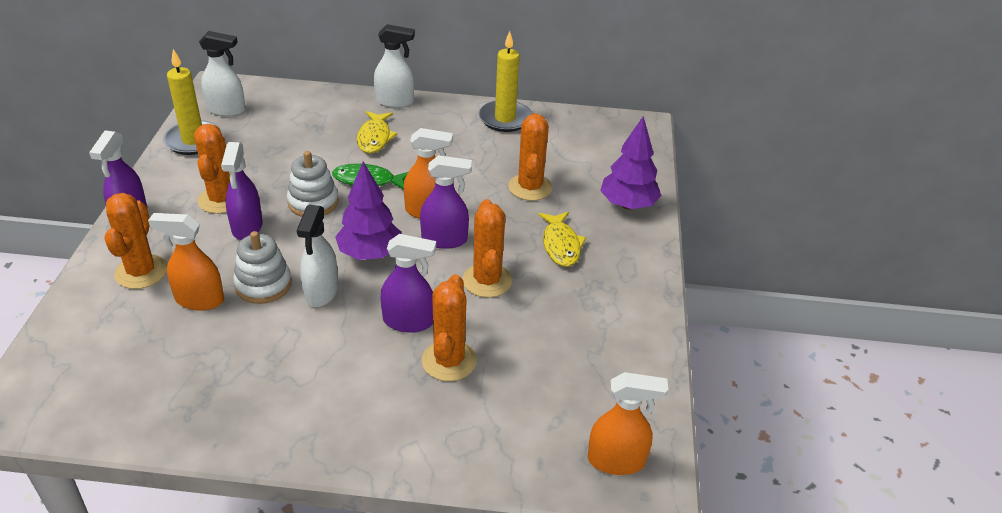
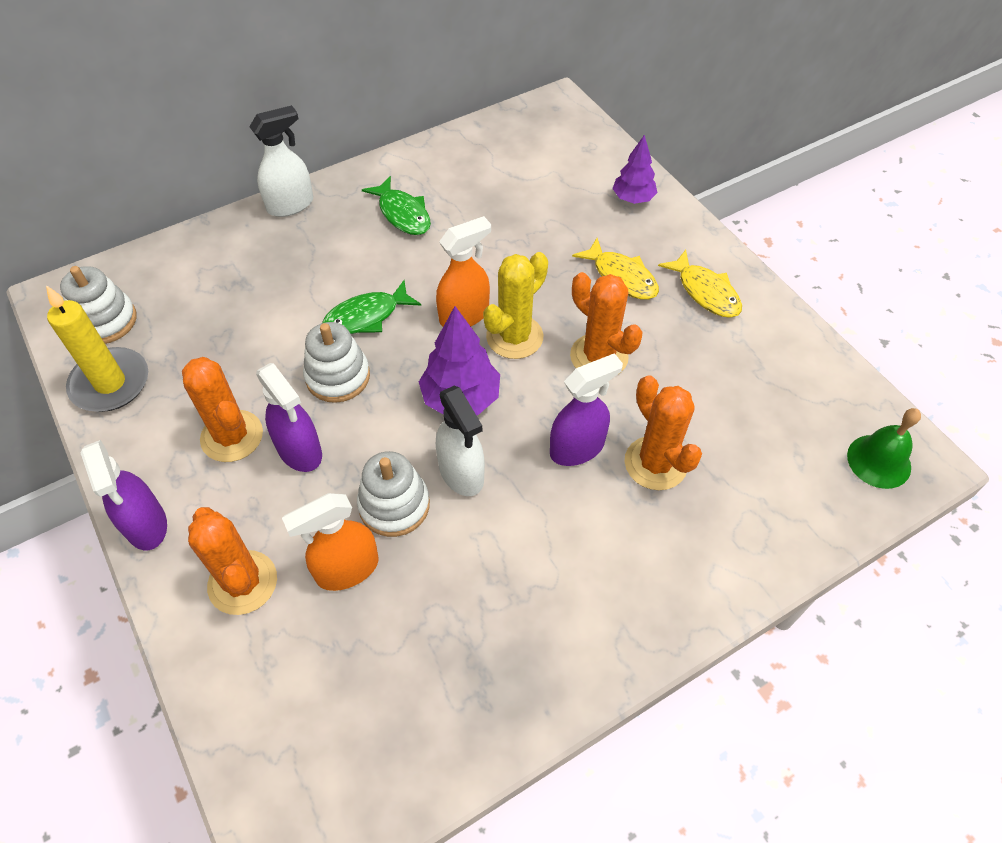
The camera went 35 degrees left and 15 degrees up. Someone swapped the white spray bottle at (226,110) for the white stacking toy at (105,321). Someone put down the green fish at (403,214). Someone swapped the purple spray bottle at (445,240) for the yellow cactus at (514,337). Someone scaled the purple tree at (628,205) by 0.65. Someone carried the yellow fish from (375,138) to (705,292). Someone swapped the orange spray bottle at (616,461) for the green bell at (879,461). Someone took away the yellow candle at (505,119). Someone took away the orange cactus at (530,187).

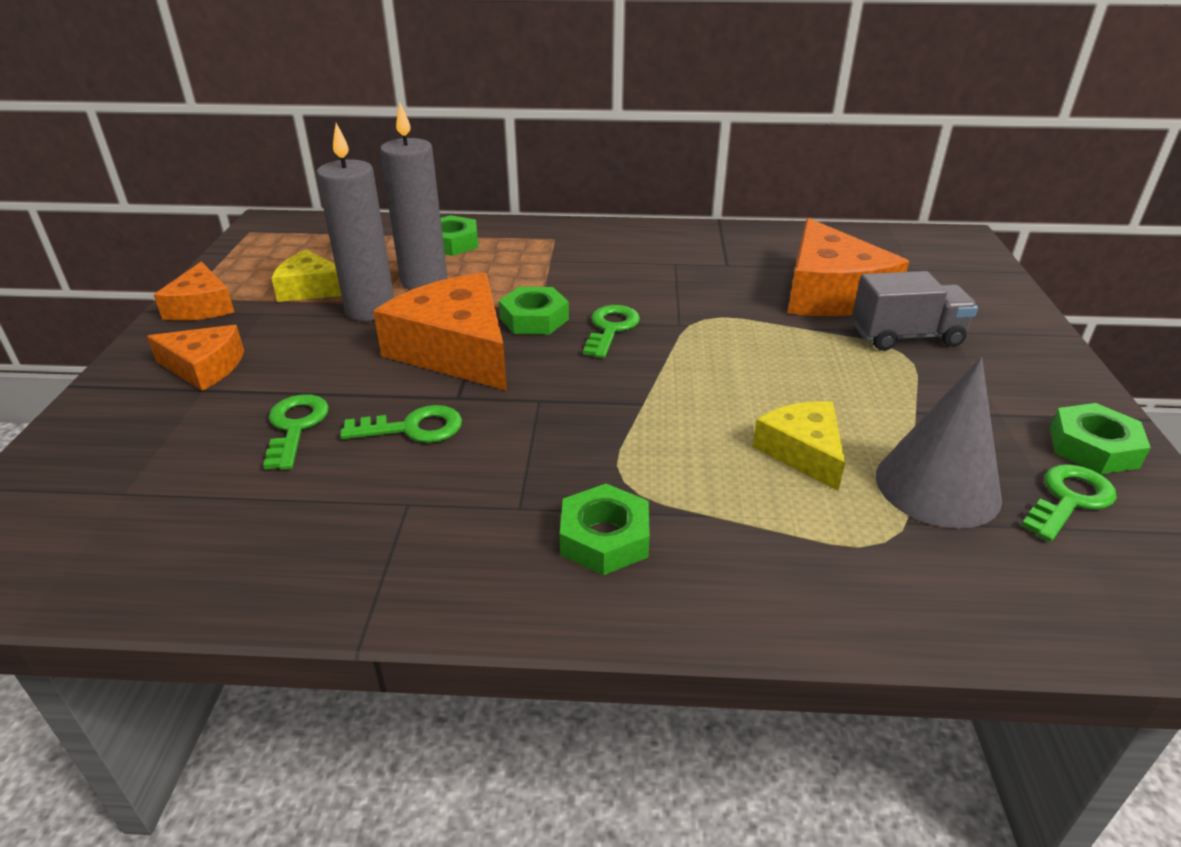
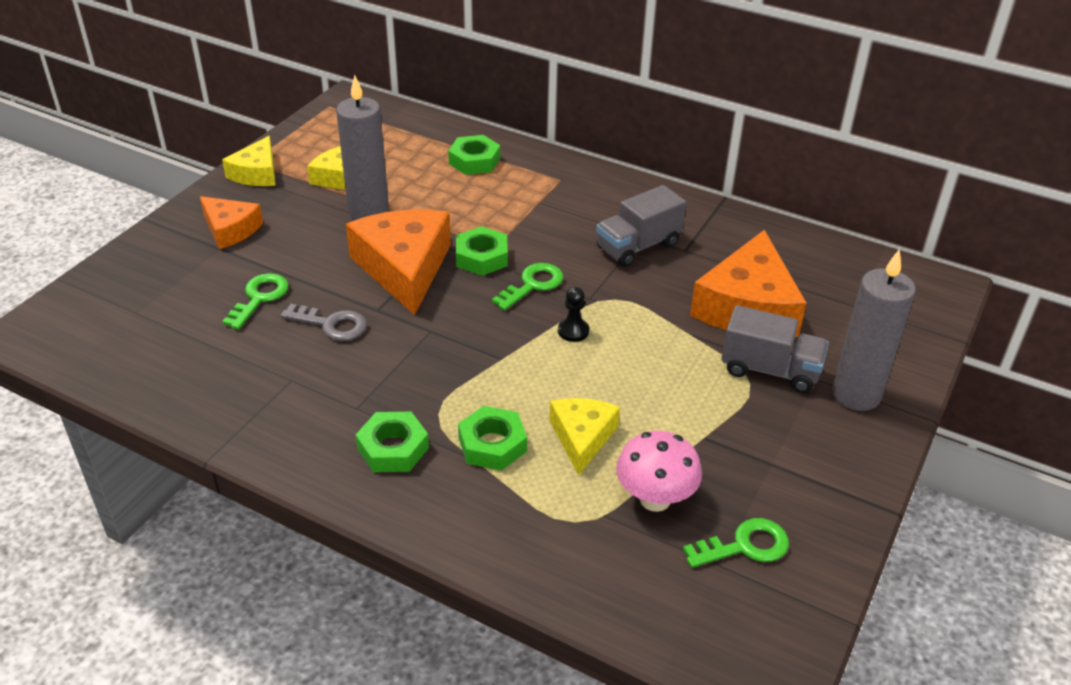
The camera went 25 degrees right and 5 degrees up. Someone repainted the orange cheese at (201,306), which became the yellow cheese at (256,173). Someone repainted the green key at (413,428), which became the grey key at (331,324). Someone carried the green nut from (1093,447) to (492,444). Someone put down the black pawn at (573,331). Someone put down the grey truck at (638,246). Someone swapped the grey cone at (937,486) for the pink mushroom at (655,499). Someone carried the grey candle from (424,281) to (856,394).

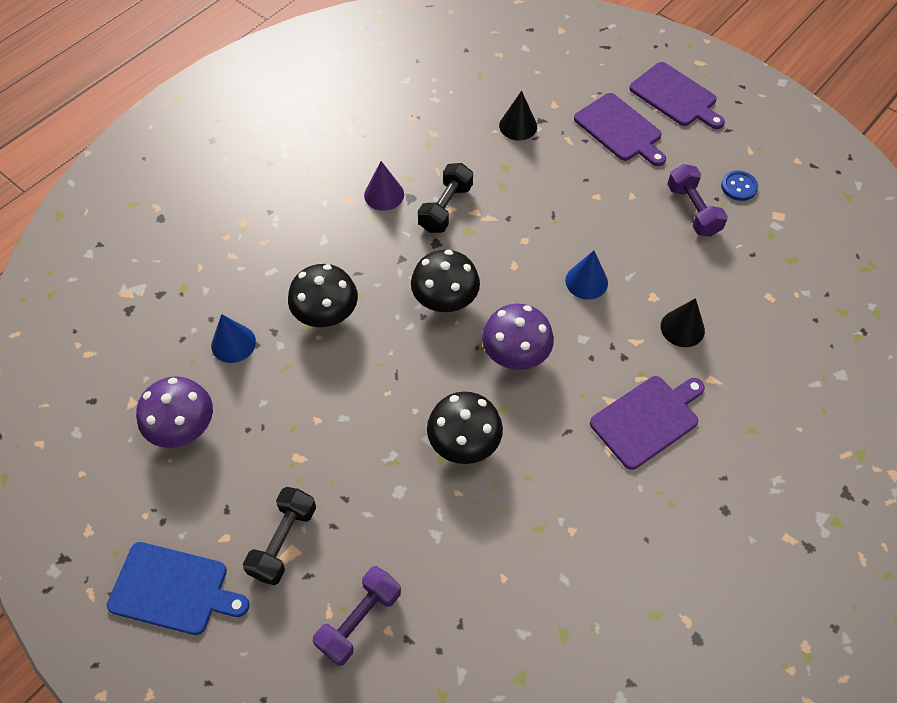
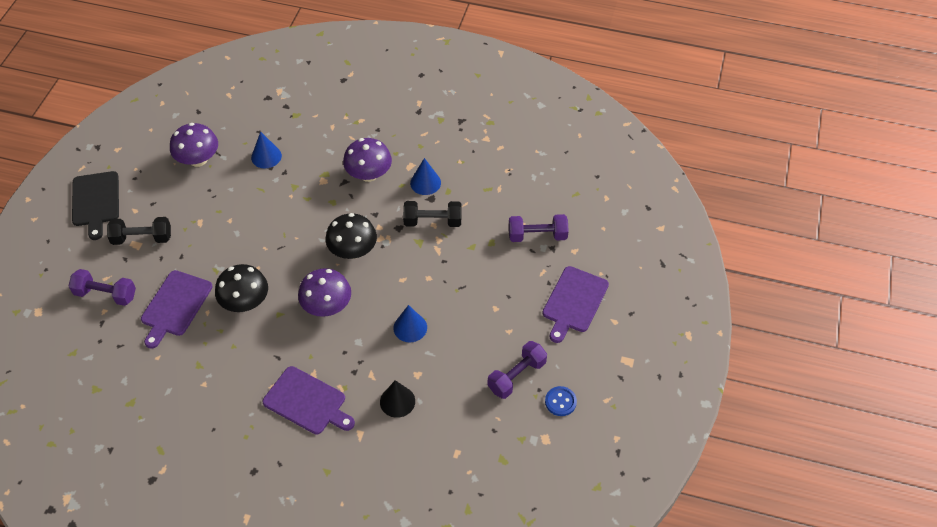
The camera went 65 degrees right and 5 degrees down. Someone repainted the blue cutting board at (173,589), which became the black cutting board at (95,201). Someone carried the purple cutting board from (675,96) to (175,306). Someone put down the purple mushroom at (369,174). Someone repainted the purple cone at (384,194), which became the blue cone at (425,183). Someone swapped the black cone at (518,126) for the purple dumbbell at (537,235). Someone took away the black mushroom at (326,313).

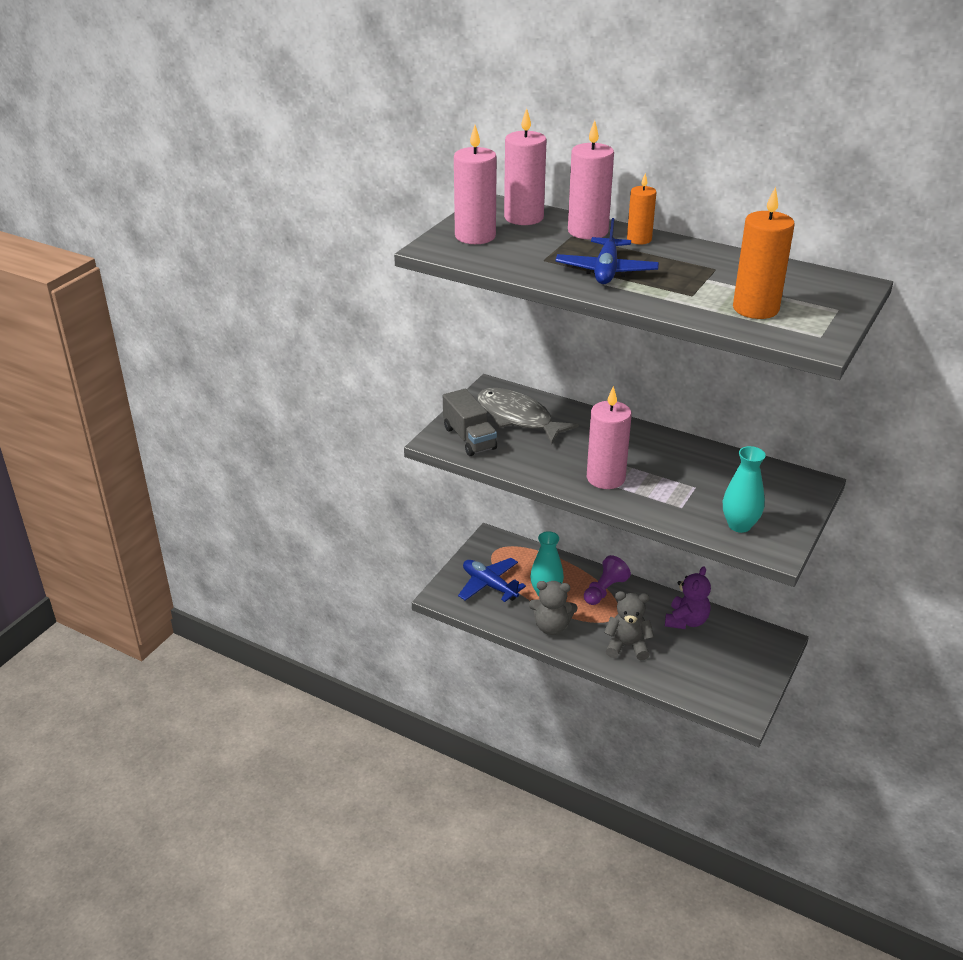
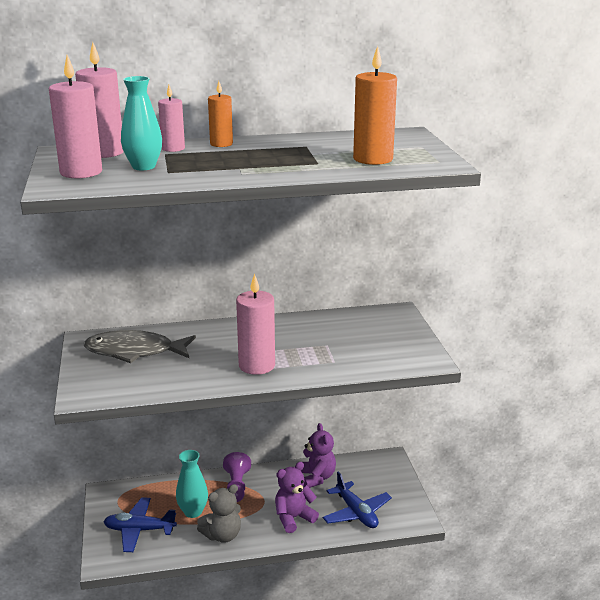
The camera went 40 degrees left and 10 degrees down. Someone carried the turquoise vase from (739,525) to (143,167). Someone scaled the pink candle at (588,231) by 0.61. Someone repainted the grey teddy bear at (627,646), which became the purple teddy bear at (293,518). Someone carried the blue plane from (606,271) to (356,513). Someone took away the grey truck at (469,438).

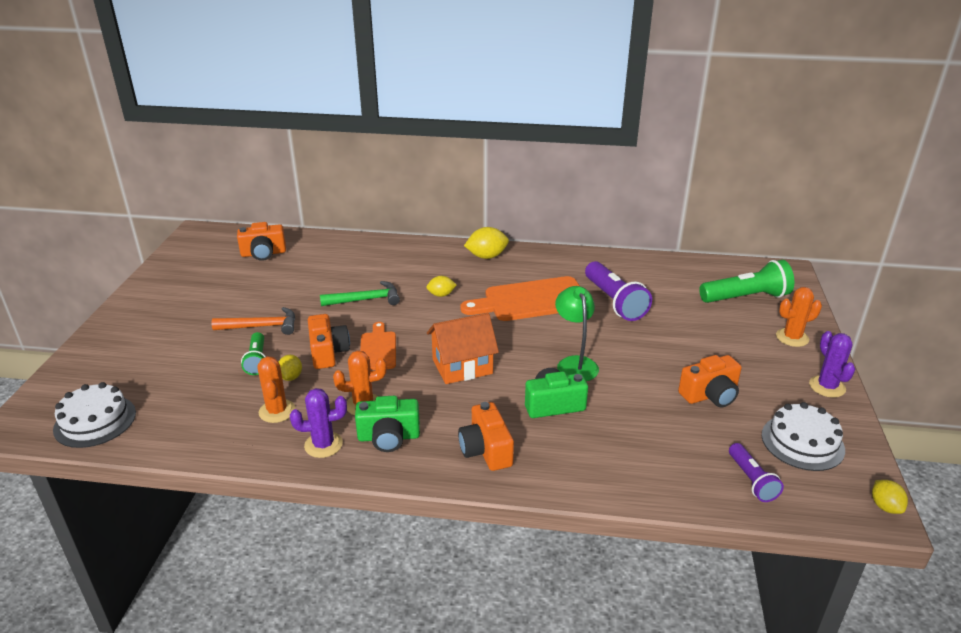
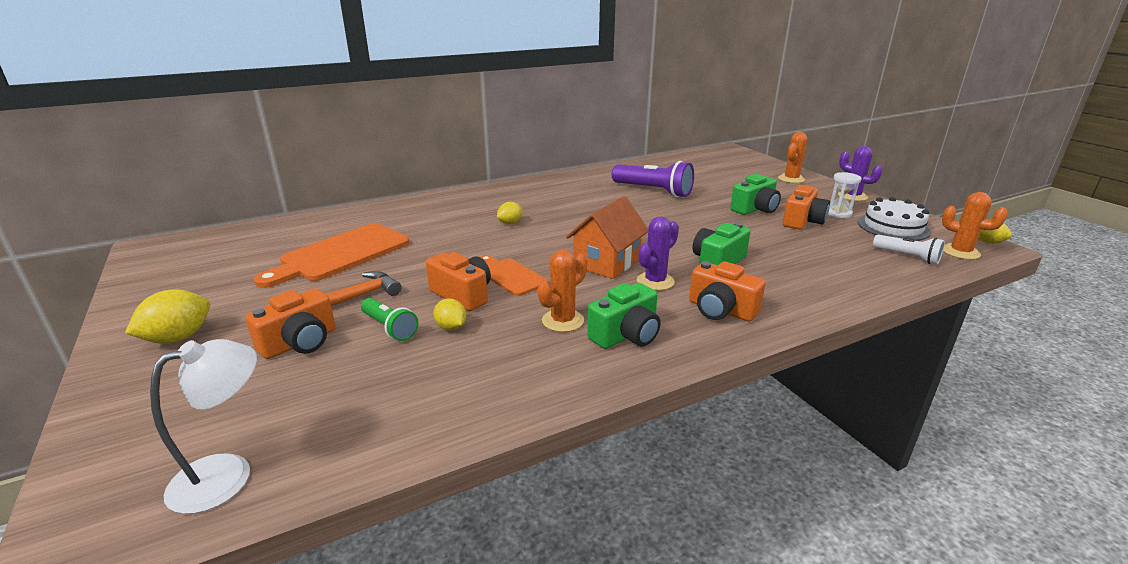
The camera went 35 degrees left and 5 degrees down. Someone carried the yellow lemon from (487,256) to (178,338). Someone swapped the white cake at (95,421) for the white lamp at (227,474). Someone carried the orange camera from (263,253) to (300,342). Someone carried the orange cutting board from (531,300) to (341,254). Someone carried the purple cactus from (323,445) to (655,281). Someone put down the green camera at (755,209). Someone put down the white hourglass at (838,213). Someone repainted the purple flashlight at (751,480), which became the white flashlight at (907,257). Someone carried the orange cactus from (277,411) to (960,252). Someone took away the green hammer at (366,300). Someone took away the green lamp at (575,363). Someone took away the green flashlight at (746,297).

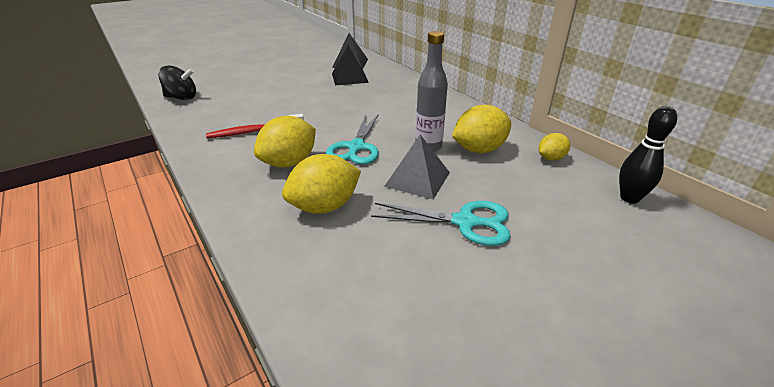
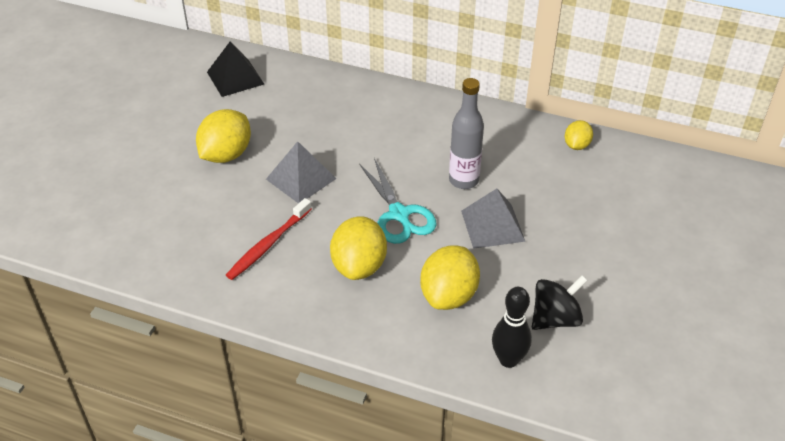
The camera went 35 degrees left and 10 degrees up. Someone carried the yellow lemon from (479,150) to (226,155). Someone put down the grey pyramid at (301,178). Someone carried the black bowling pin from (629,198) to (508,360). Someone carried the black spinning top from (182,98) to (555,318). Someone took away the black pyramid at (349,78). Someone took away the turquoise scissors at (465,222).

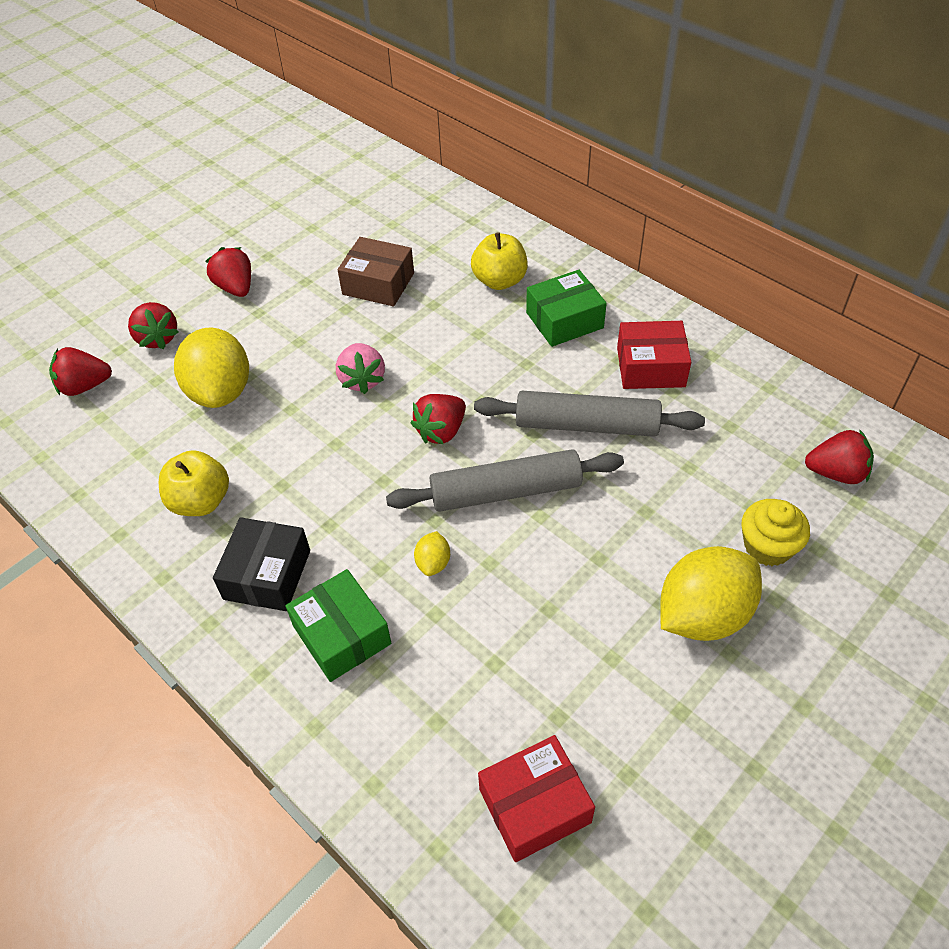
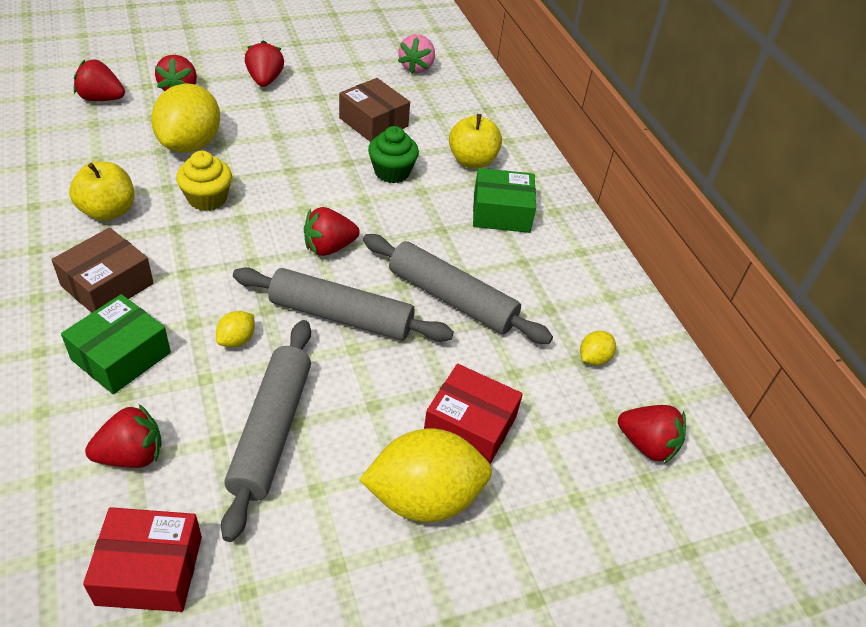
The camera went 20 degrees right and 5 degrees down. Someone repainted the black box at (267,575), which became the brown box at (107,285). Someone rotated the green box at (342,635) by 45 degrees clockwise. Someone put down the red strawberry at (132,455). Someone carried the yellow cupcake from (767,546) to (207,198). Someone put down the grey rolling pin at (271,431). Someone put down the green cupcake at (392,172). Someone carried the pink strawberry from (362,380) to (416,67). Someone carried the red box from (650,367) to (470,426). Someone put down the yellow lemon at (593,358).

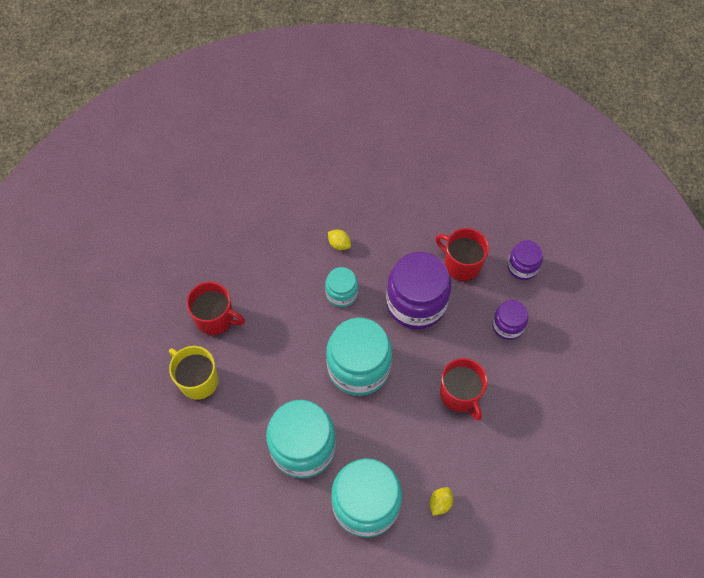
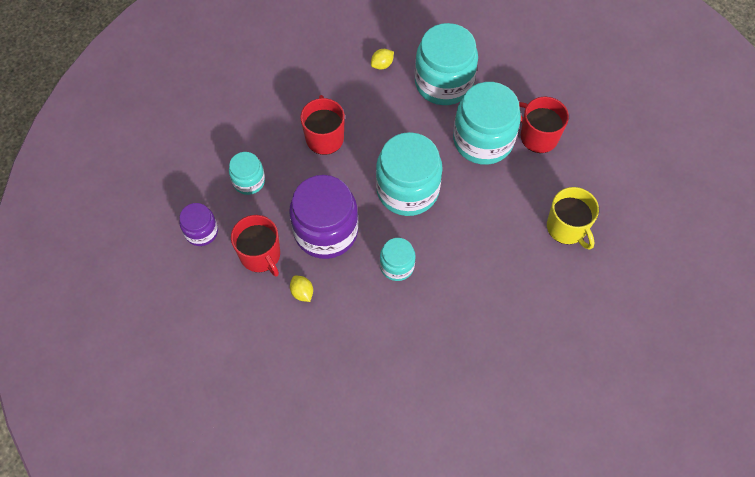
The camera went 160 degrees left and 0 degrees up. Someone repainted the purple jar at (507,325), which became the turquoise jar at (249,181). Someone carried the yellow lemon from (339,244) to (302,292). Someone carried the red mug from (215,318) to (538,136).

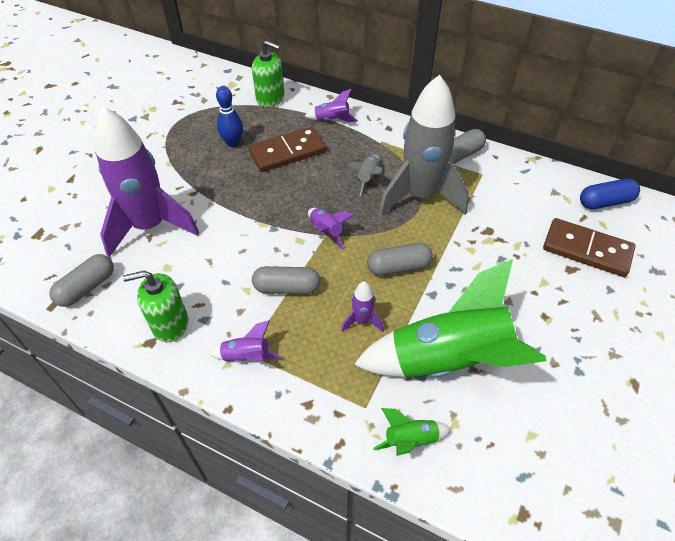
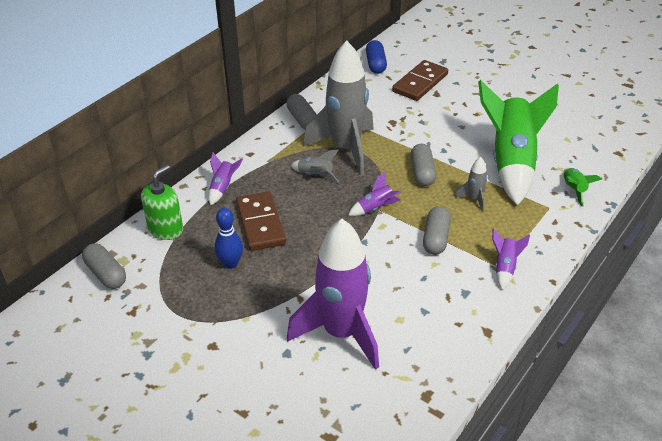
The camera went 80 degrees left and 10 degrees down. Someone carried the grey capsule from (87,287) to (106,274). Someone repainted the purple rocket at (362,321), which became the grey rocket at (474,199). Someone took away the green soap dispenser at (170,324).

